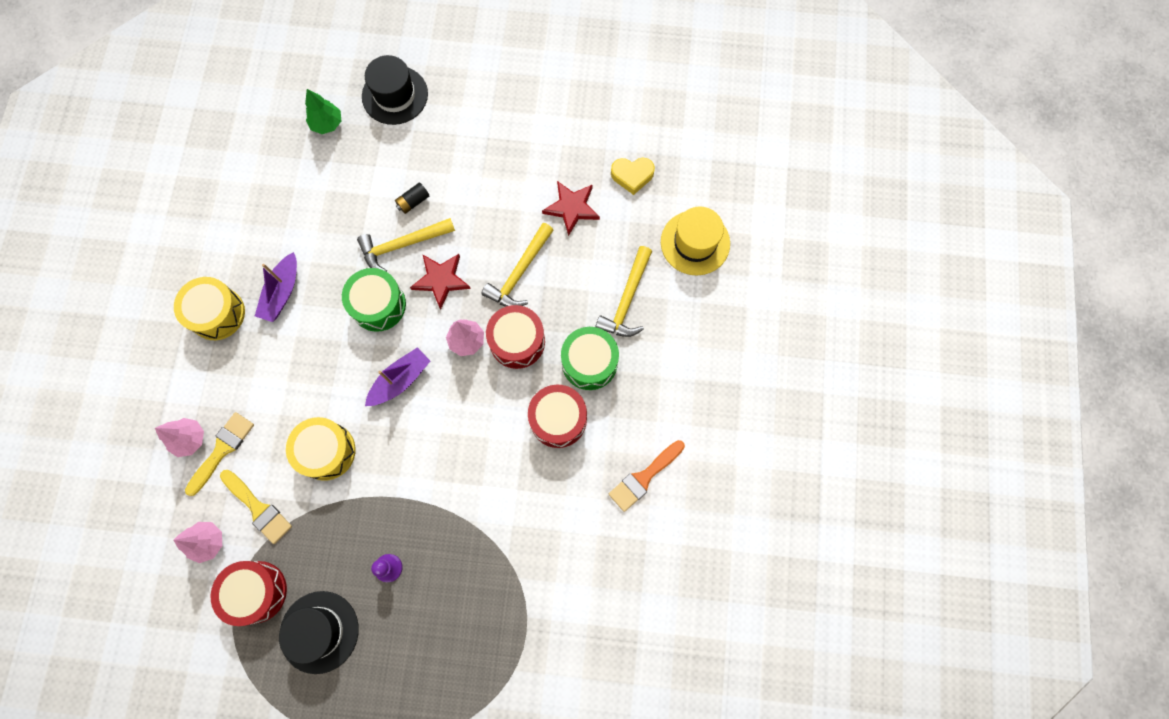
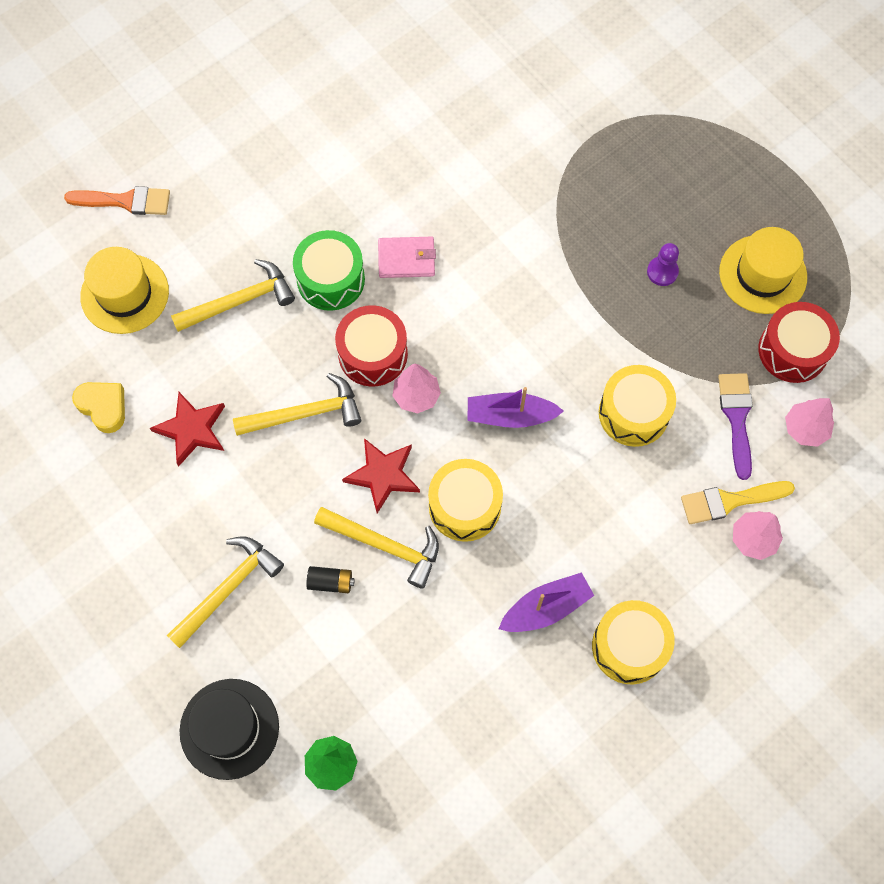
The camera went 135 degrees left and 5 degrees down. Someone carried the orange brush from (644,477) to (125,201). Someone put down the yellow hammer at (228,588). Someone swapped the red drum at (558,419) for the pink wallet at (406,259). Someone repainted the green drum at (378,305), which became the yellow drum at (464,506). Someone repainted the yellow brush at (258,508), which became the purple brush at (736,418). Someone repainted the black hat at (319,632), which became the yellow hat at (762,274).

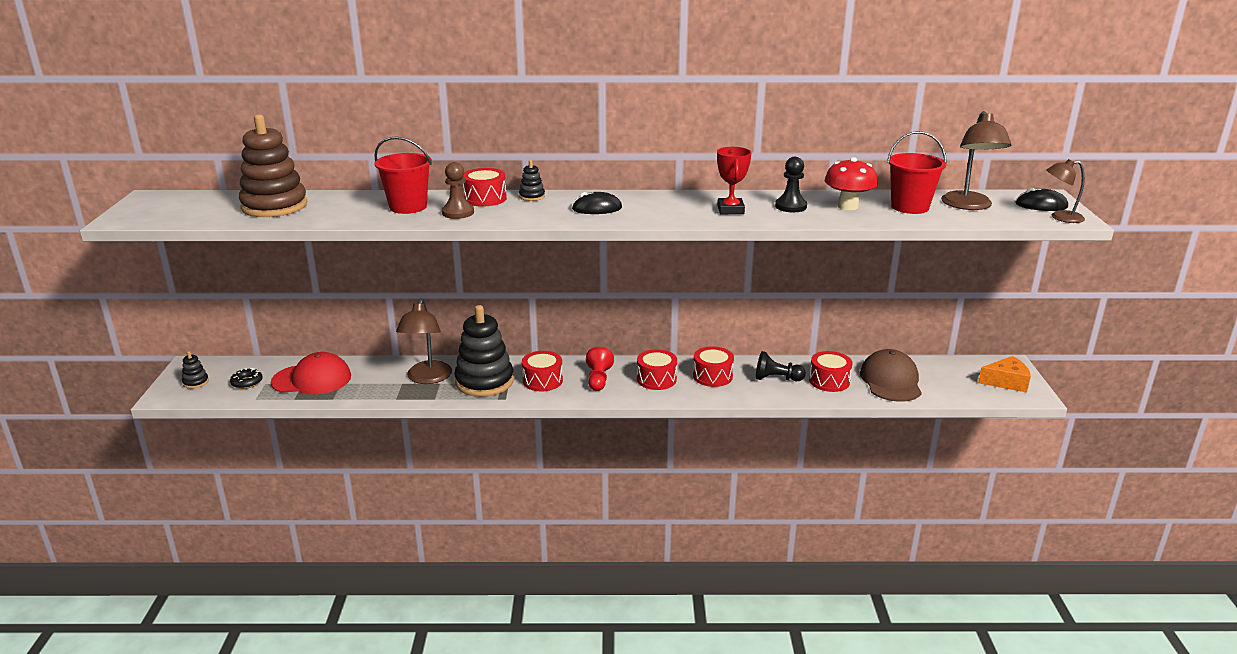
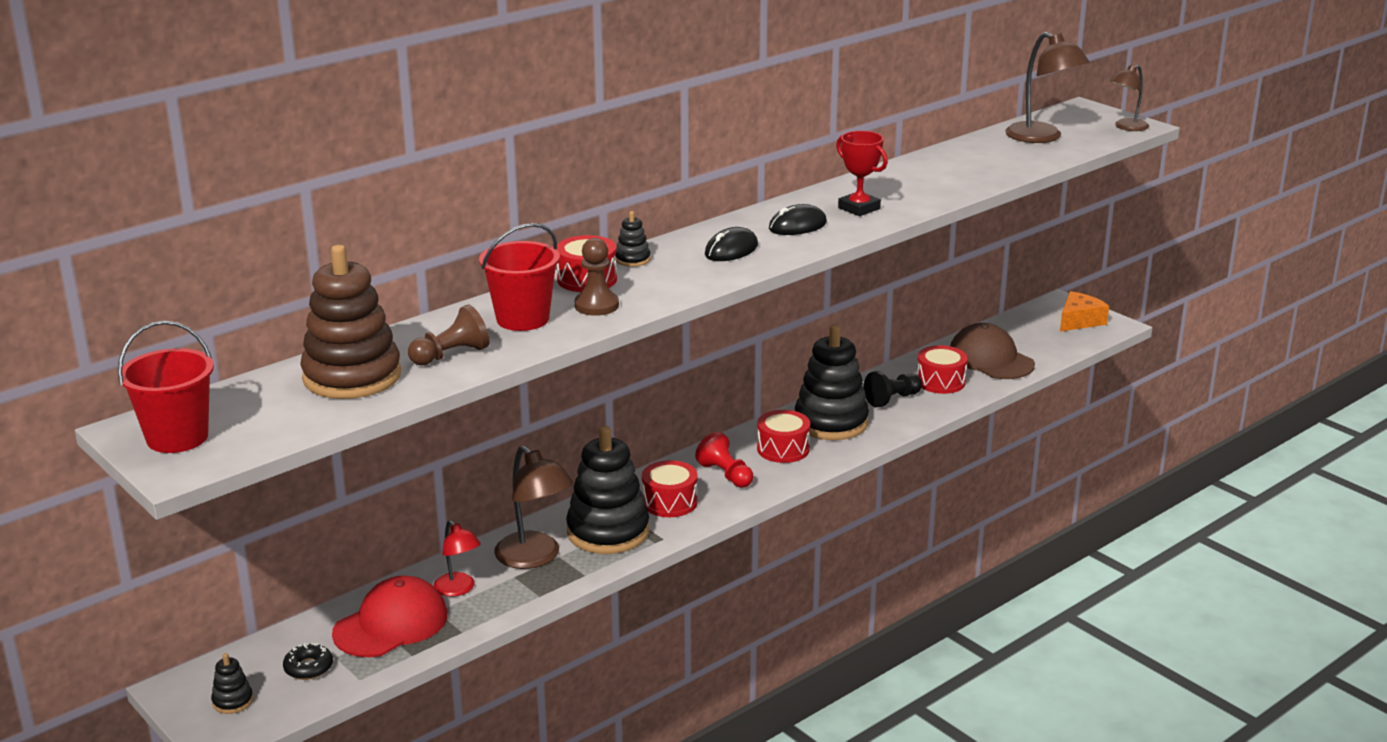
The camera went 40 degrees left and 0 degrees up. Someone carried the red bucket from (910,207) to (177,437). Someone put down the brown pawn at (451,355). Someone put down the red lamp at (458,589). Someone carried the black mouse from (1041,205) to (797,226). Someone swapped the red drum at (712,376) for the black stacking toy at (831,422). Someone took away the black pawn at (790,206). Someone took away the red mushroom at (848,206).

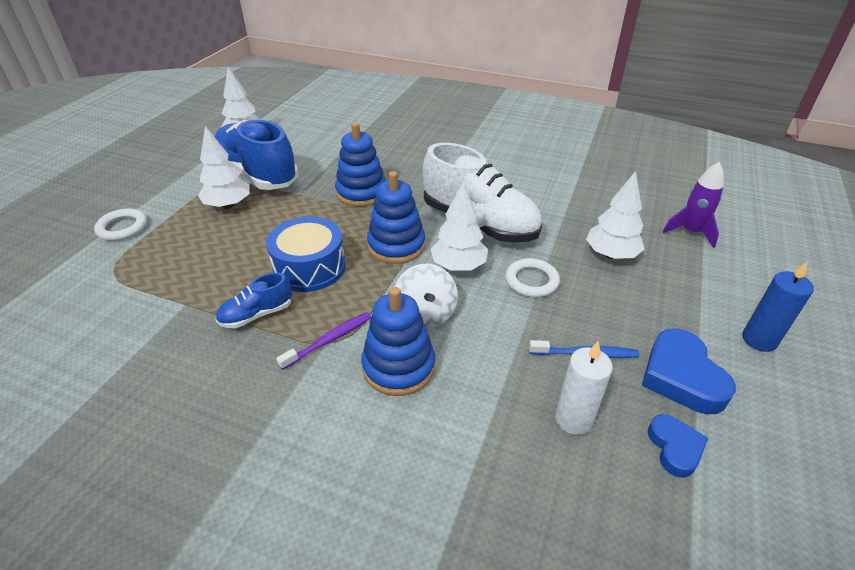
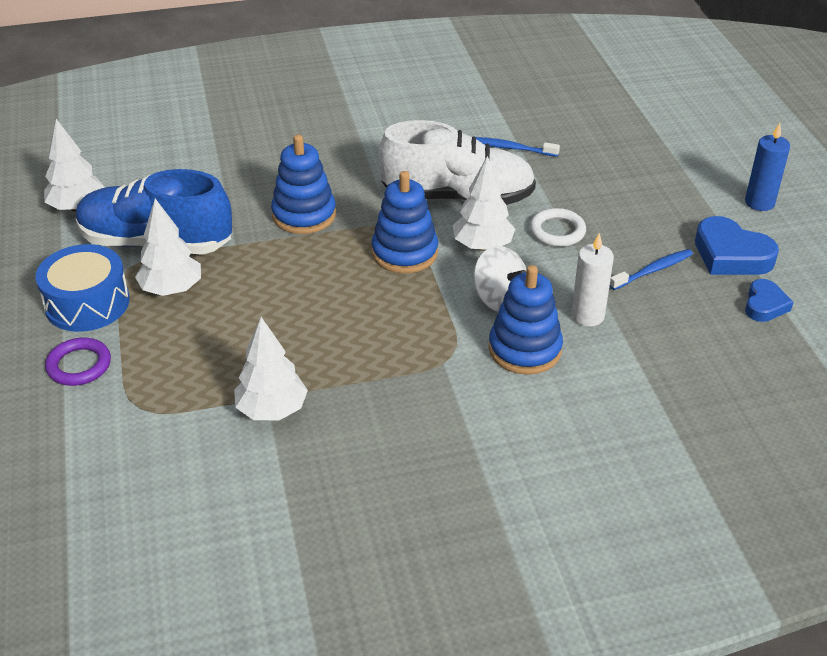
The camera went 35 degrees left and 0 degrees up. Someone carried the blue drum from (309,267) to (87,303). Someone repainted the white ring at (122,228), which became the purple ring at (79,365). Someone carried the white tree from (611,255) to (272,410). Someone put down the blue toothbrush at (511,148). Someone carried the white candle from (573,419) to (587,316). Someone rotated the blue heart at (675,448) by 60 degrees clockwise. Someone took away the blue shoe at (256,314). Someone took away the purple toothbrush at (329,340). Someone took away the purple rocket at (690,232).

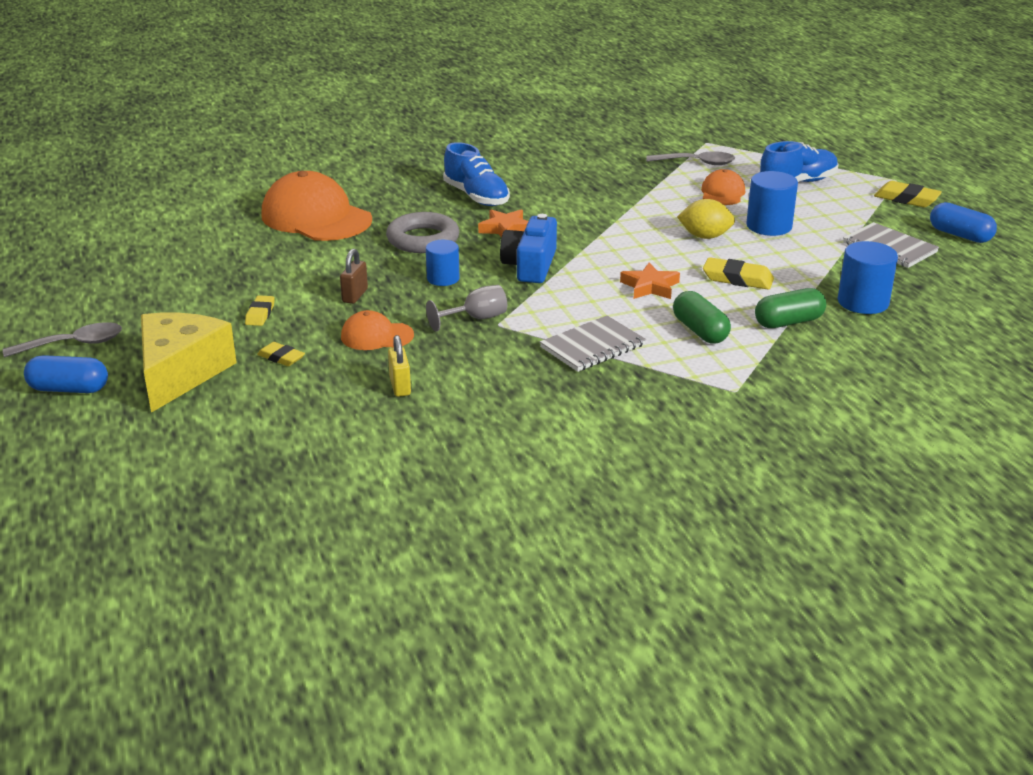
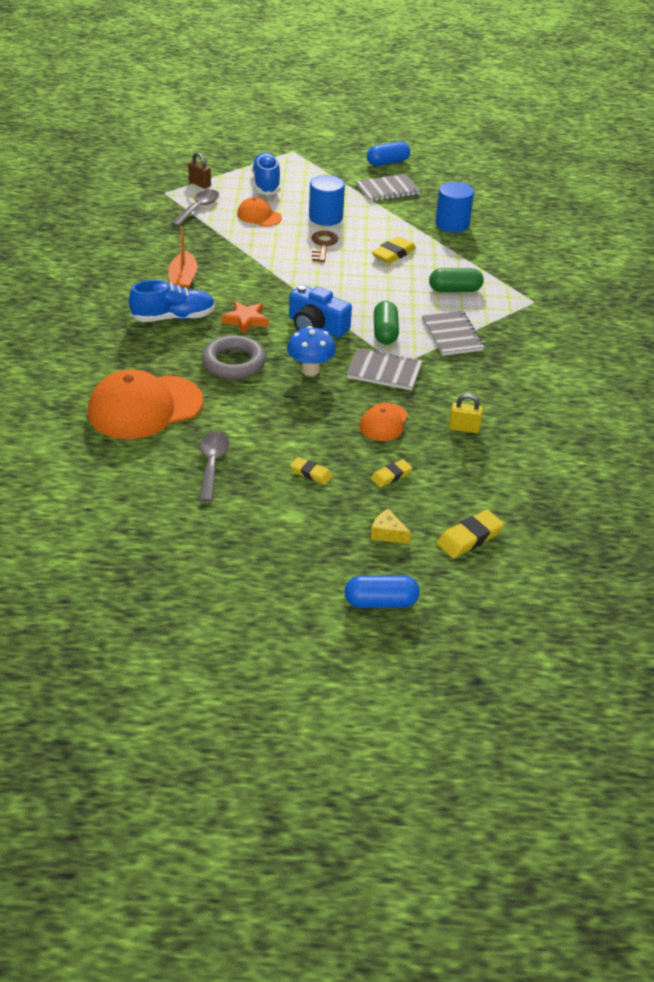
The camera went 70 degrees left and 10 degrees up. Someone put down the orange boat at (183,280). Someone carried the brown padlock from (355,295) to (200,184). Someone carried the grey spoon from (73,344) to (212,464). Someone swapped the blue cylinder at (443,279) for the blue mushroom at (310,370). Someone swapped the yellow lemon at (705,236) for the brown key at (323,245). Someone rotated the blue capsule at (69,389) by 60 degrees clockwise. Someone swapped the grey goblet at (475,319) for the grey notebook at (384,371). Someone scaled the yellow cheese at (180,373) by 0.40. Someone carried the green capsule from (788,322) to (385,332). Someone carried the yellow eraser from (906,199) to (469,538). Someone took away the orange star at (650,286).

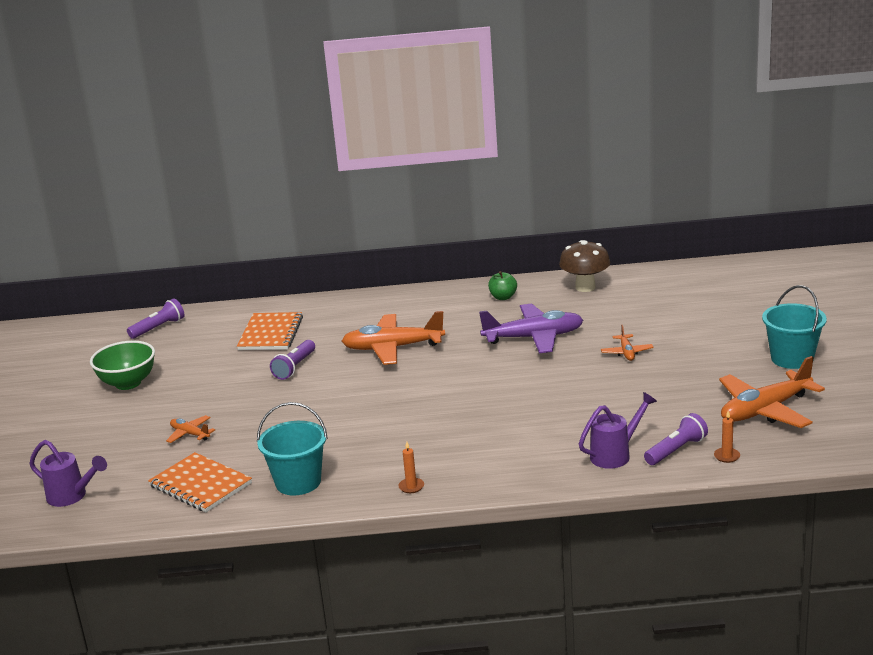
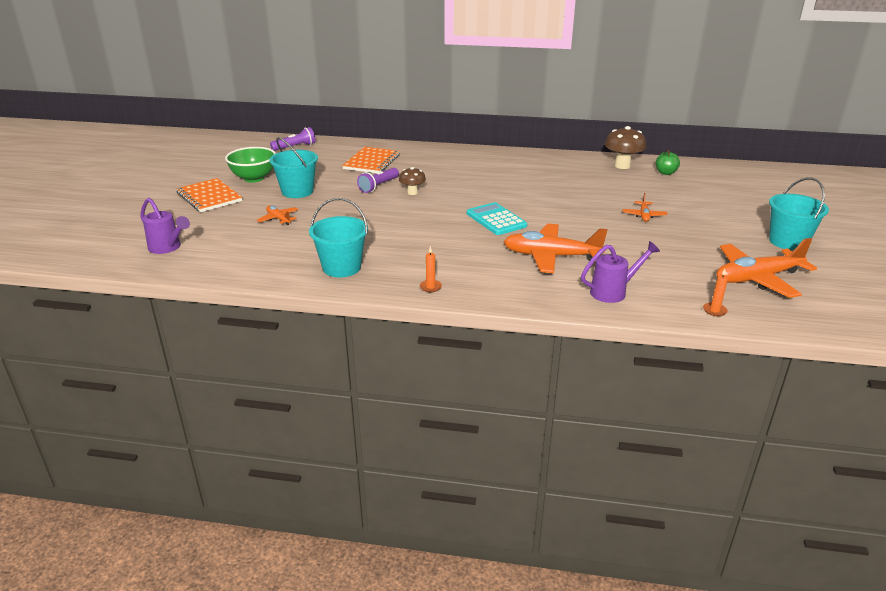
The camera went 10 degrees right and 5 degrees up. Someone carried the orange notebook from (200,485) to (209,197). Someone put down the turquoise bucket at (297,191). Someone put down the brown mushroom at (412,192). Someone put down the turquoise calculator at (496,220). Someone carried the orange plane from (393,348) to (551,256). Someone carried the green apple from (503,297) to (665,173). Someone took away the purple plane at (533,338). Someone took away the purple flashlight at (676,450).

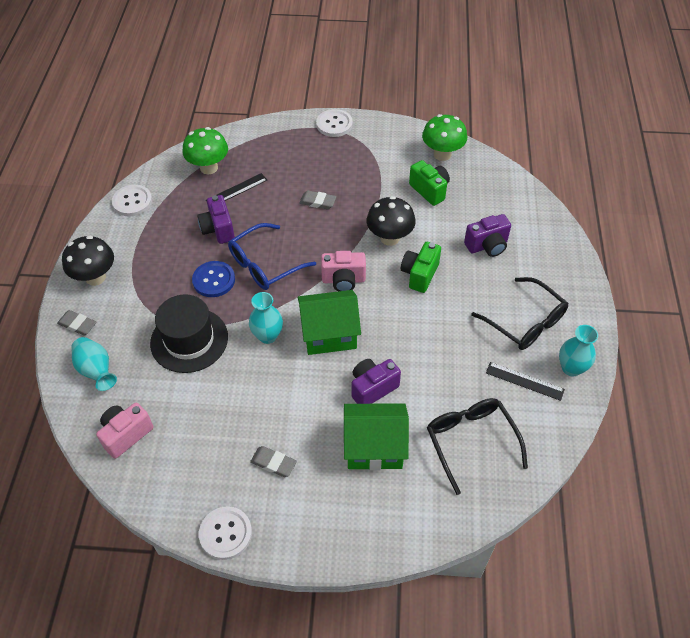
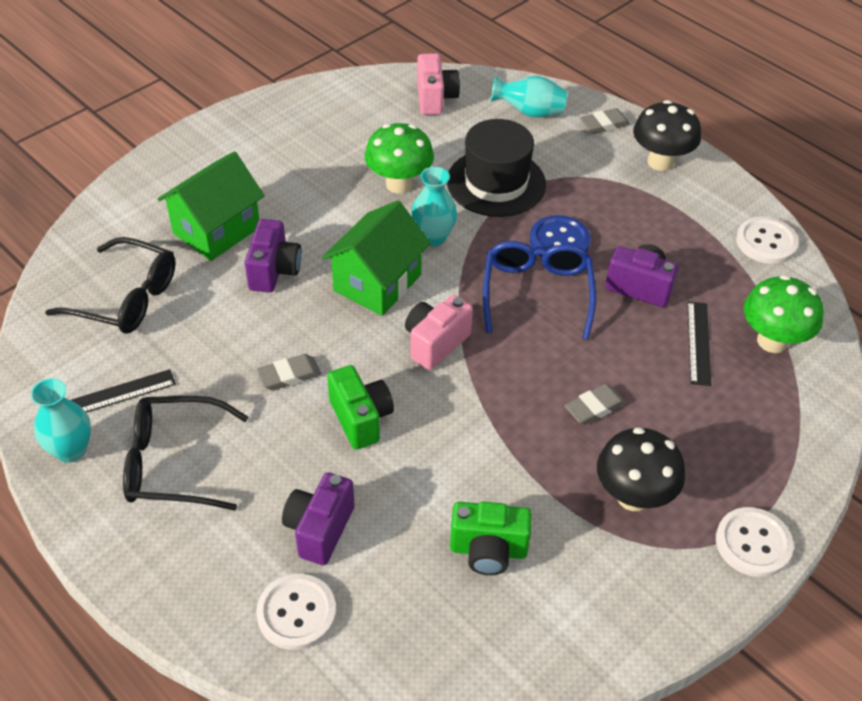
The camera went 130 degrees right and 5 degrees down. Someone carried the grey eraser from (273,463) to (289,375). Someone carried the white button from (225,533) to (296,613). Someone carried the green mushroom from (442,154) to (399,184). Someone carried the black mushroom from (389,238) to (633,496).

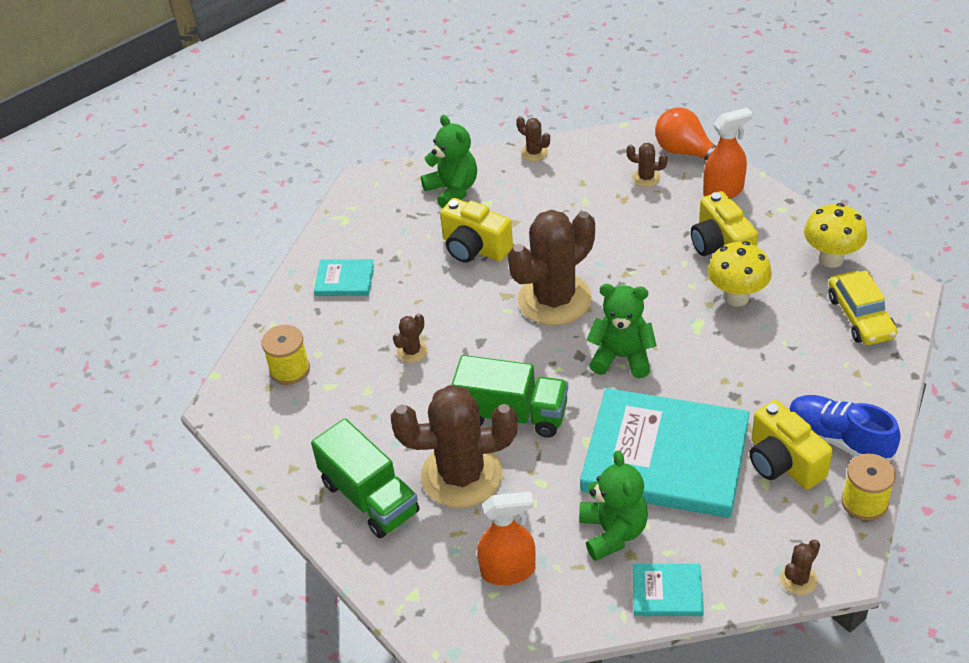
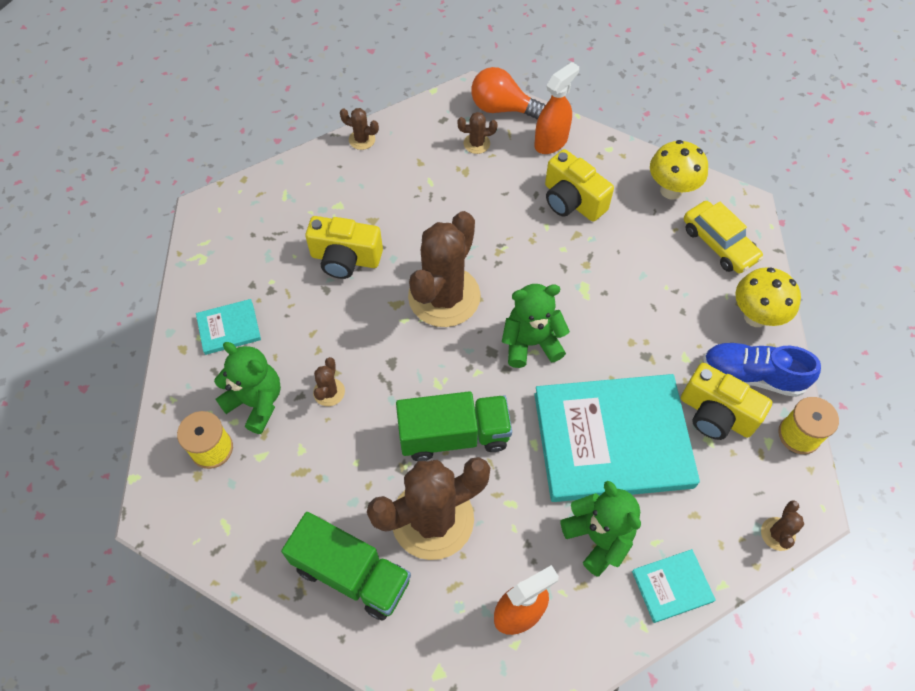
The camera went 25 degrees left and 15 degrees up. Someone carried the green teddy bear from (452,190) to (256,402). Someone carried the yellow mushroom from (737,297) to (755,316).

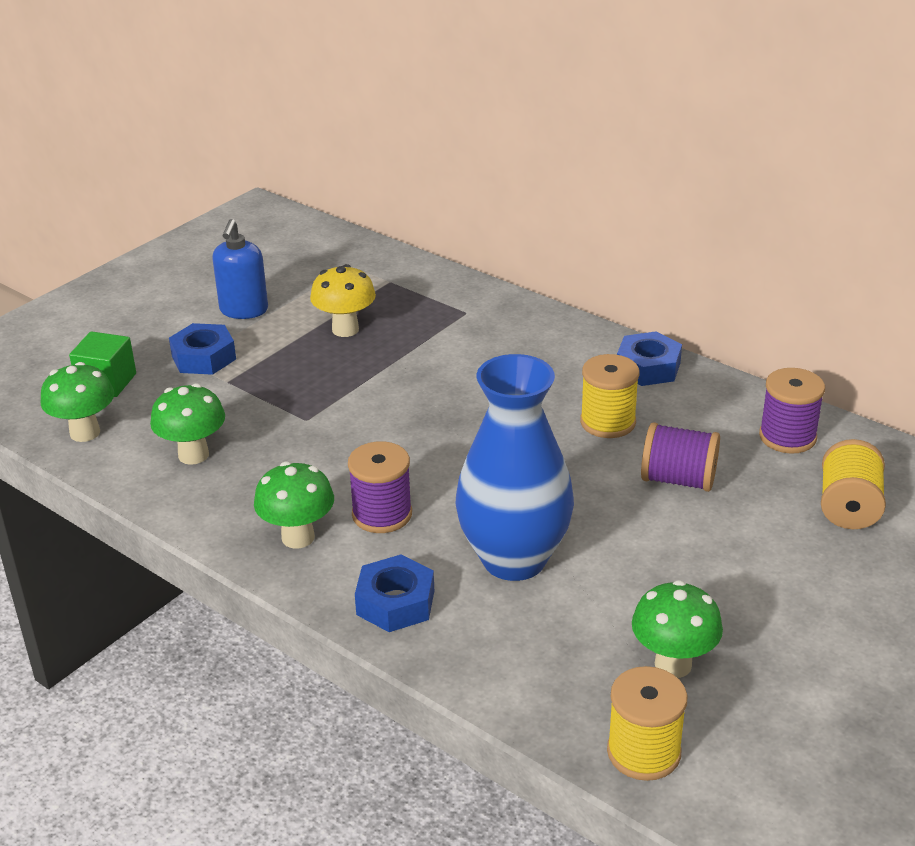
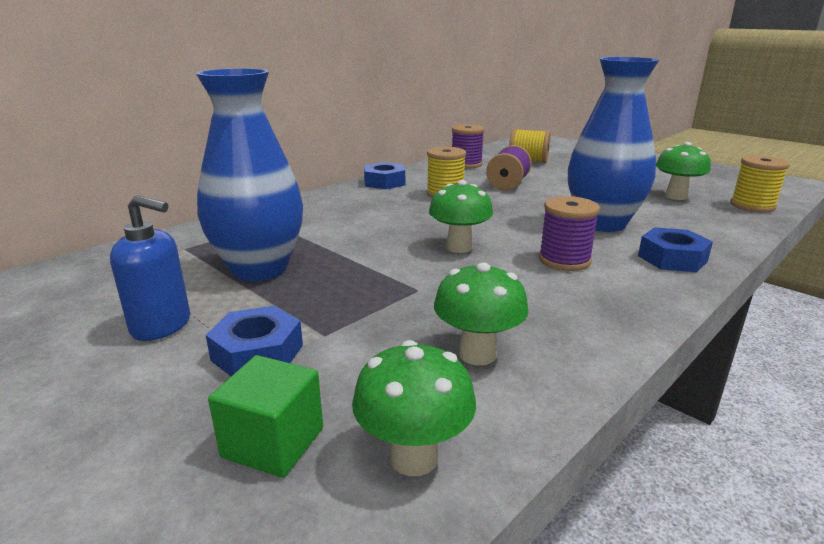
The camera went 85 degrees left and 10 degrees down. Someone swapped the yellow mushroom at (345,329) for the blue vase at (259,269). Someone carried the green mushroom from (298,537) to (459,247).

